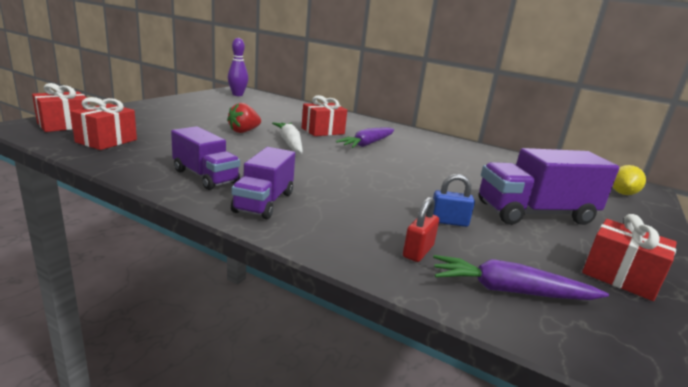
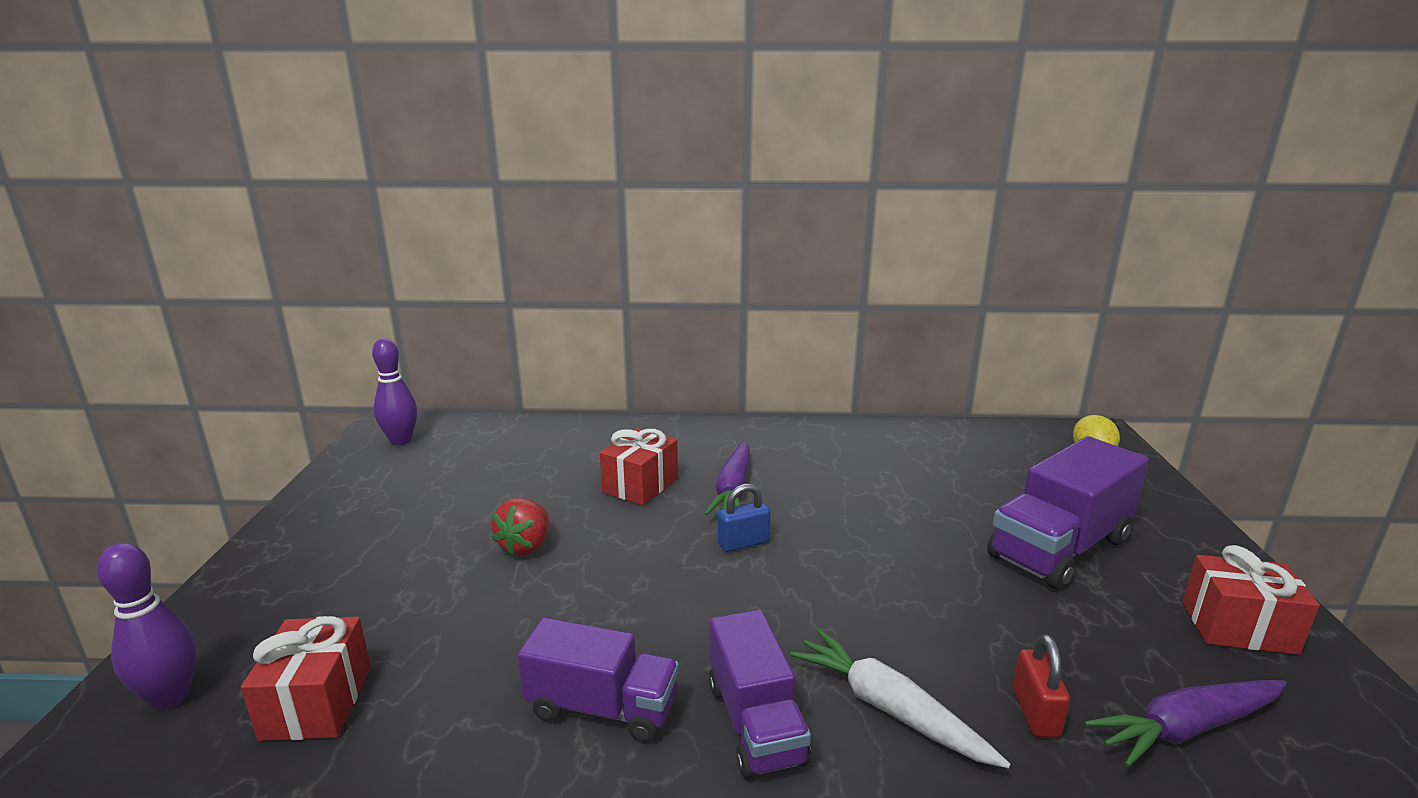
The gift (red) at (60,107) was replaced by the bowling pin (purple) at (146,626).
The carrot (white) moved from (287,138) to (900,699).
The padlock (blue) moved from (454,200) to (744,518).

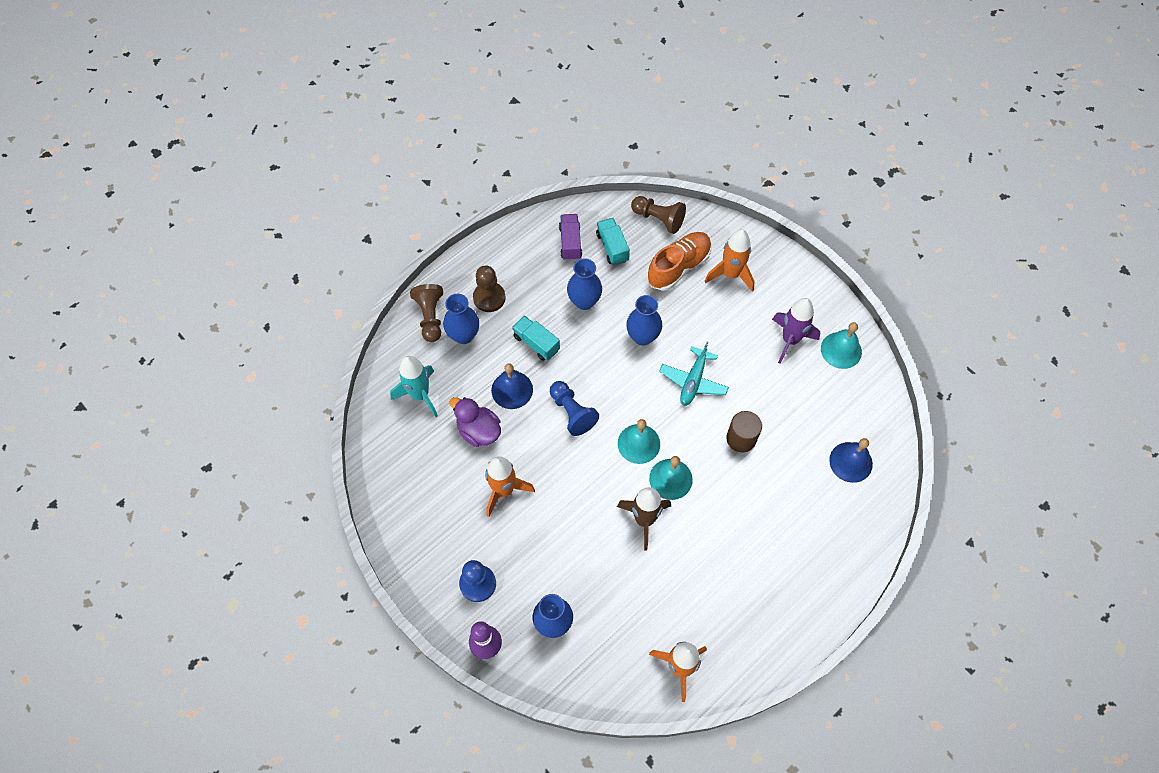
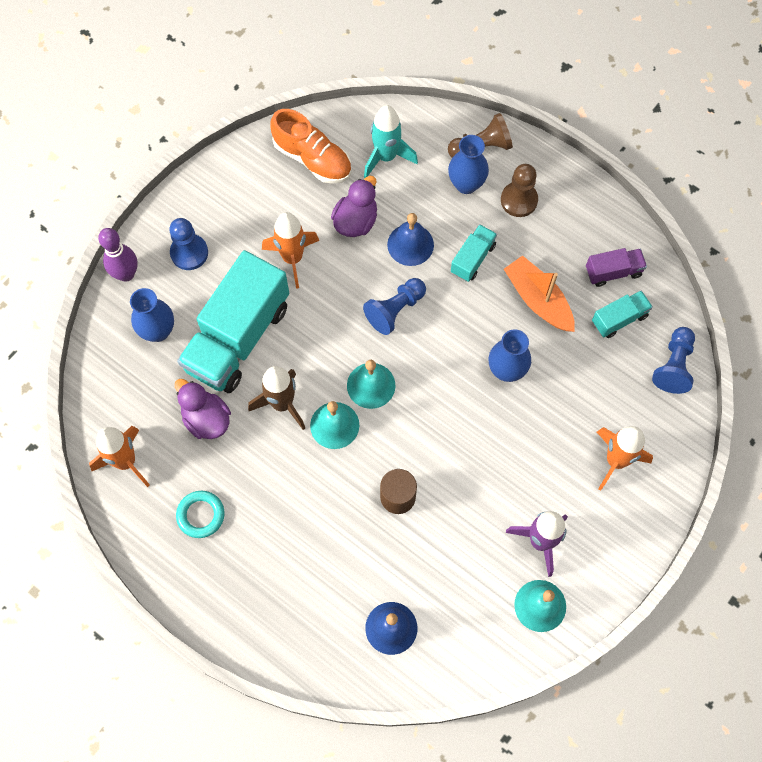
The pawn (brown) at (658,215) became the pawn (blue) at (673,360).
The shoe (orange) moved from (679,261) to (310,146).
The vase (blue) at (584,284) was replaced by the boat (orange) at (539,293).
The plane (turquoise) at (694,374) disappeared.
The truck (turquoise) at (233,321) appeared.
The duck (purple) at (203,409) appeared.
The ring (turquoise) at (200,514) appeared.

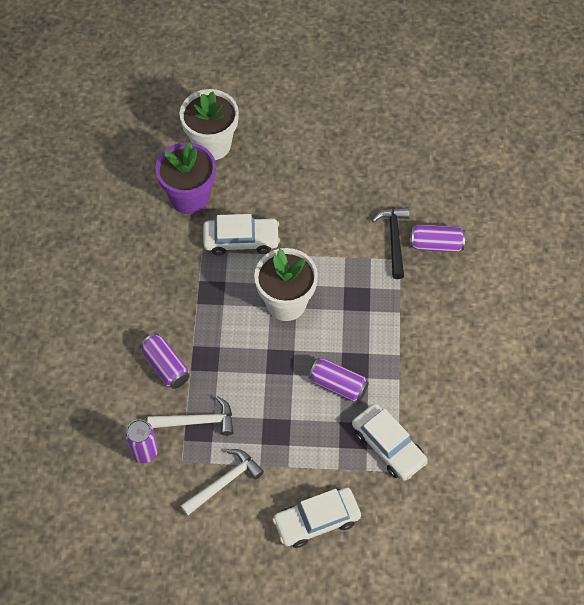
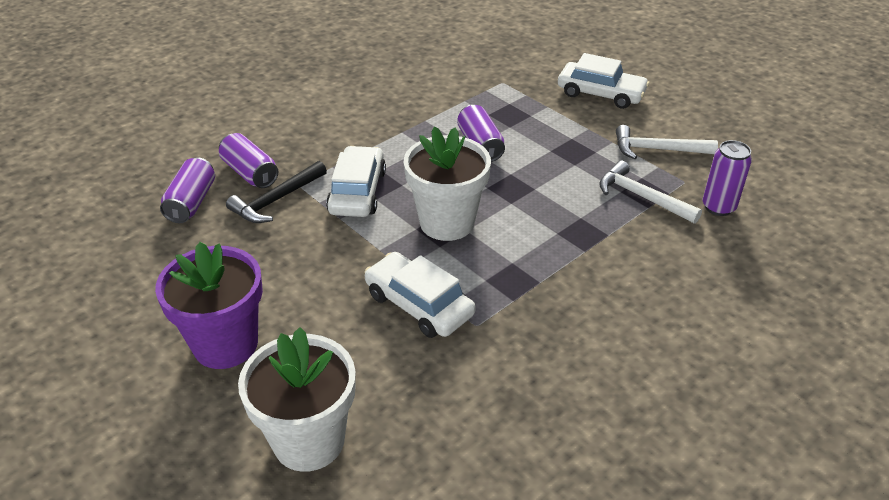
The flower pot (purple) moved from (185,178) to (209,305).
The can (purple) moved from (164,361) to (187,190).
The car (white) moved from (390,442) to (356,181).

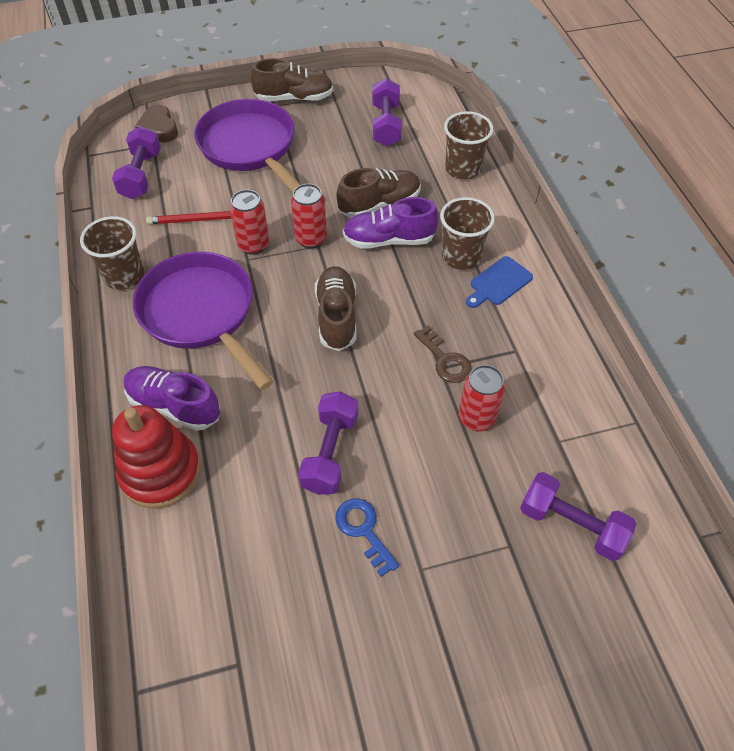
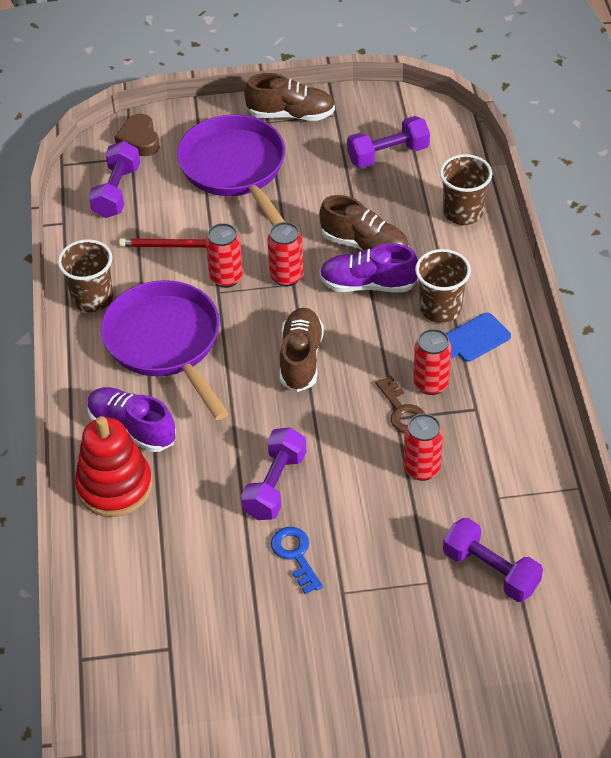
The dumbbell (purple) at (387,112) turned 60 degrees clockwise.
The shoe (brown) at (378,193) turned 45 degrees clockwise.
The can (red) at (432,362) appeared.

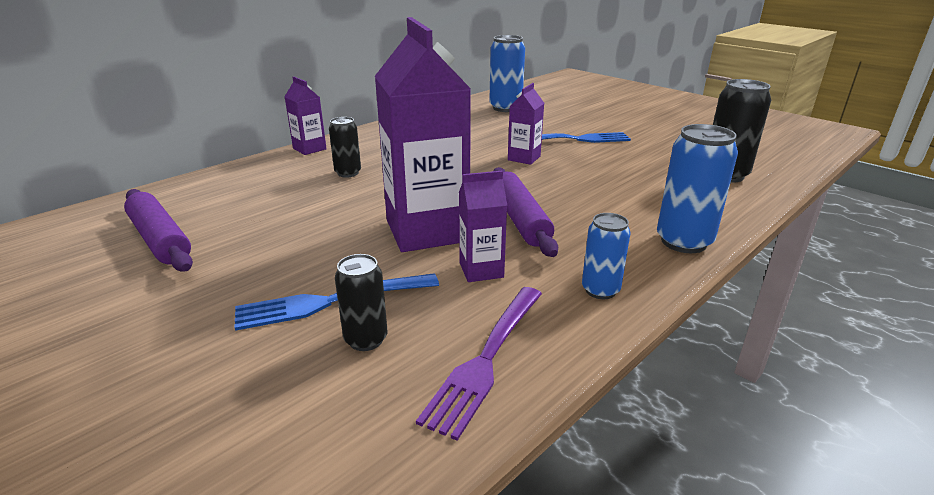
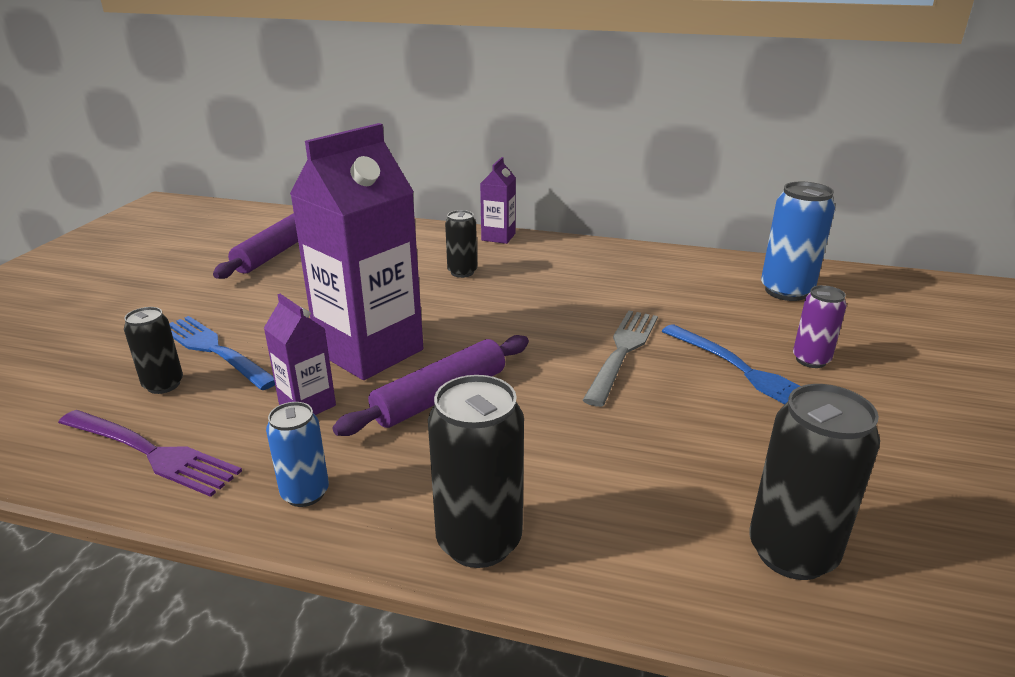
The carton (purple) at (526,124) was replaced by the fork (grey) at (620,359).
The can (blue) at (697,188) became the can (black) at (476,471).
The fork (purple) at (479,364) turned 150 degrees counterclockwise.
The can (purple) at (820,326) appeared.

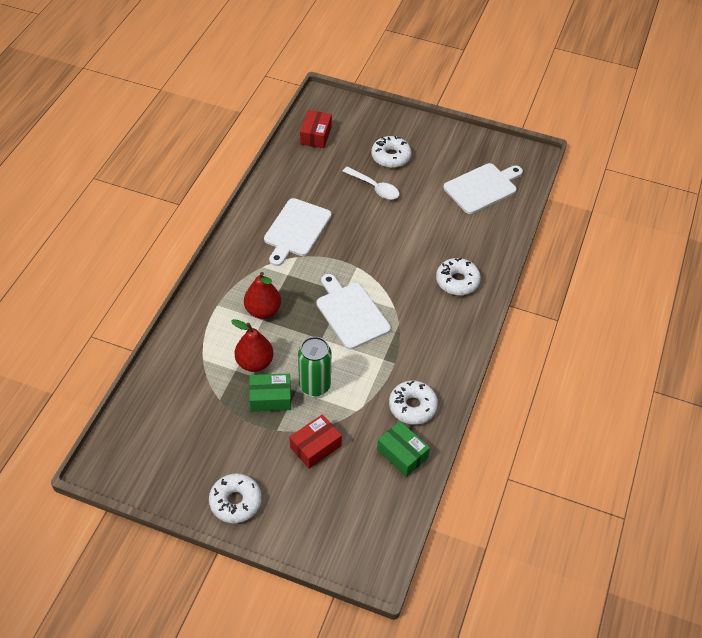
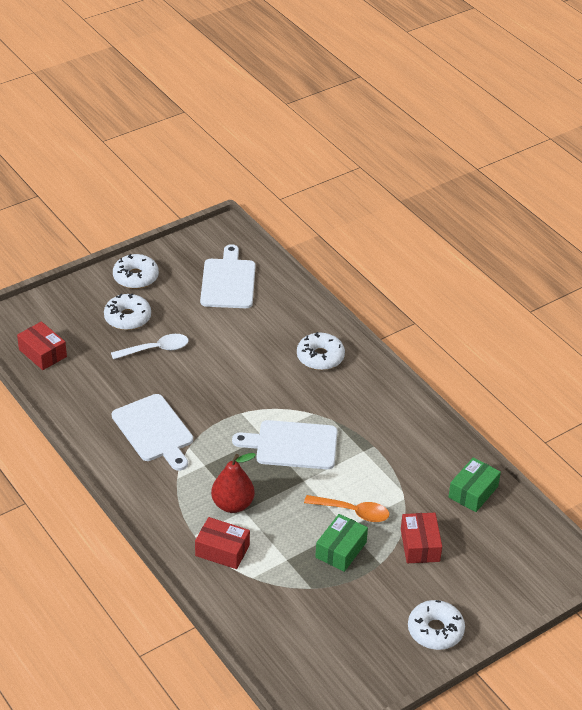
The pear (red) at (252,345) disappeared.
The can (green) at (314,366) was replaced by the spoon (orange) at (346,508).
The donut (white) moved from (413,402) to (136,271).
The box (green) at (403,449) turned 45 degrees counterclockwise.
The box (red) at (222,543) appeared.

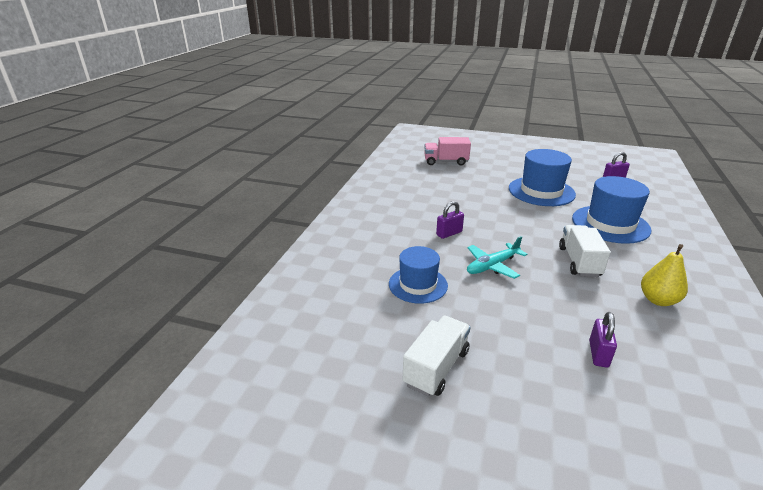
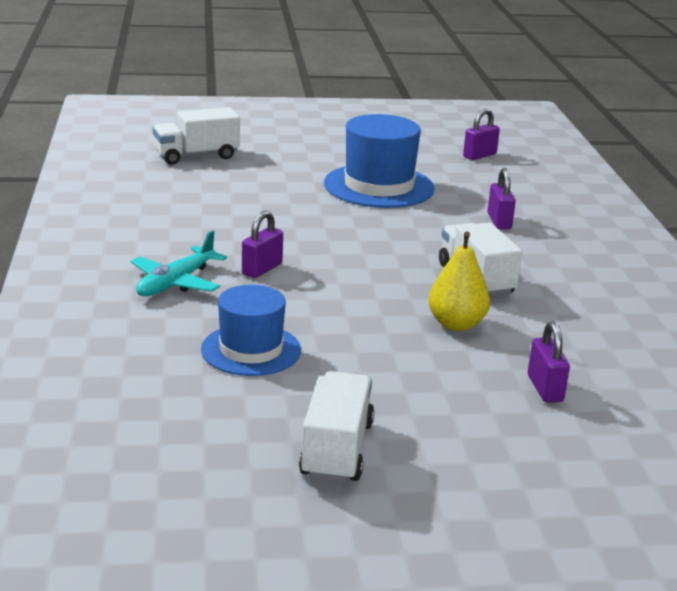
The truck (pink) at (447,151) became the truck (white) at (196,136).
The hat (blue) at (611,210) was replaced by the padlock (purple) at (501,198).
The plane (turquoise) moved from (497,257) to (179,263).
The pear (yellow) moved from (664,275) to (459,281).

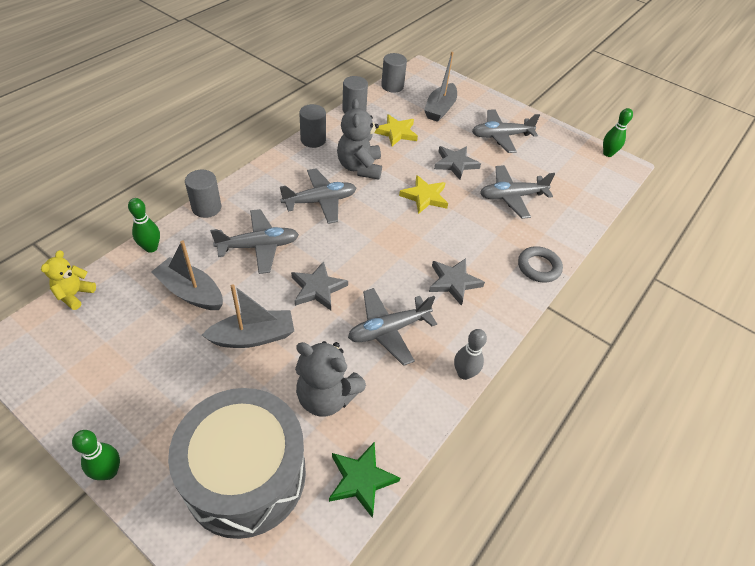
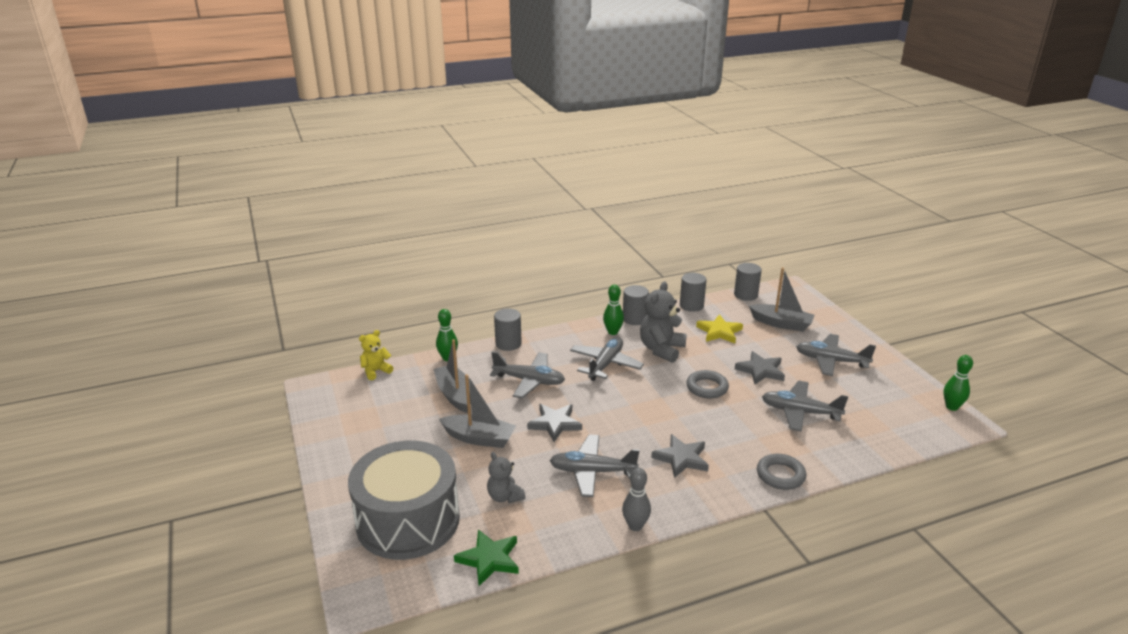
The boat (grey) at (440,87) turned 120 degrees counterclockwise.
The plane (grey) at (318,196) turned 75 degrees counterclockwise.
The star (yellow) at (423,194) was replaced by the ring (grey) at (707,384).
The teddy bear (grey) at (330,379) changed to 0.60 times the size.
The bowling pin (green) moved from (96,455) to (613,309).

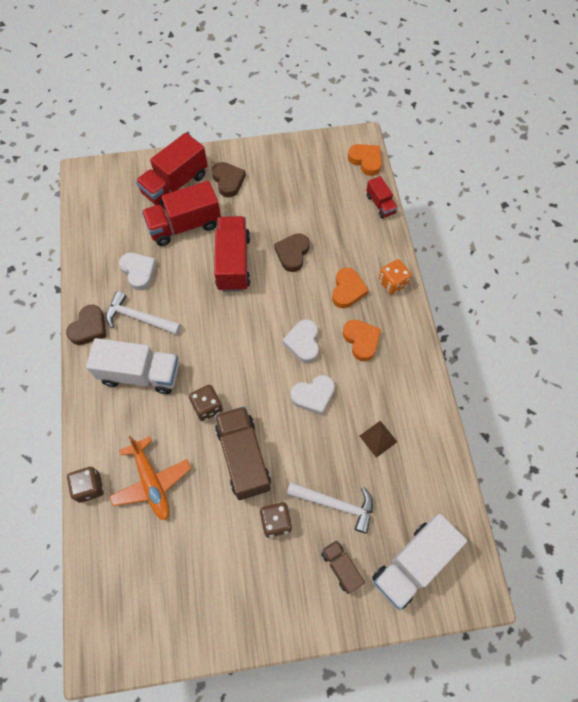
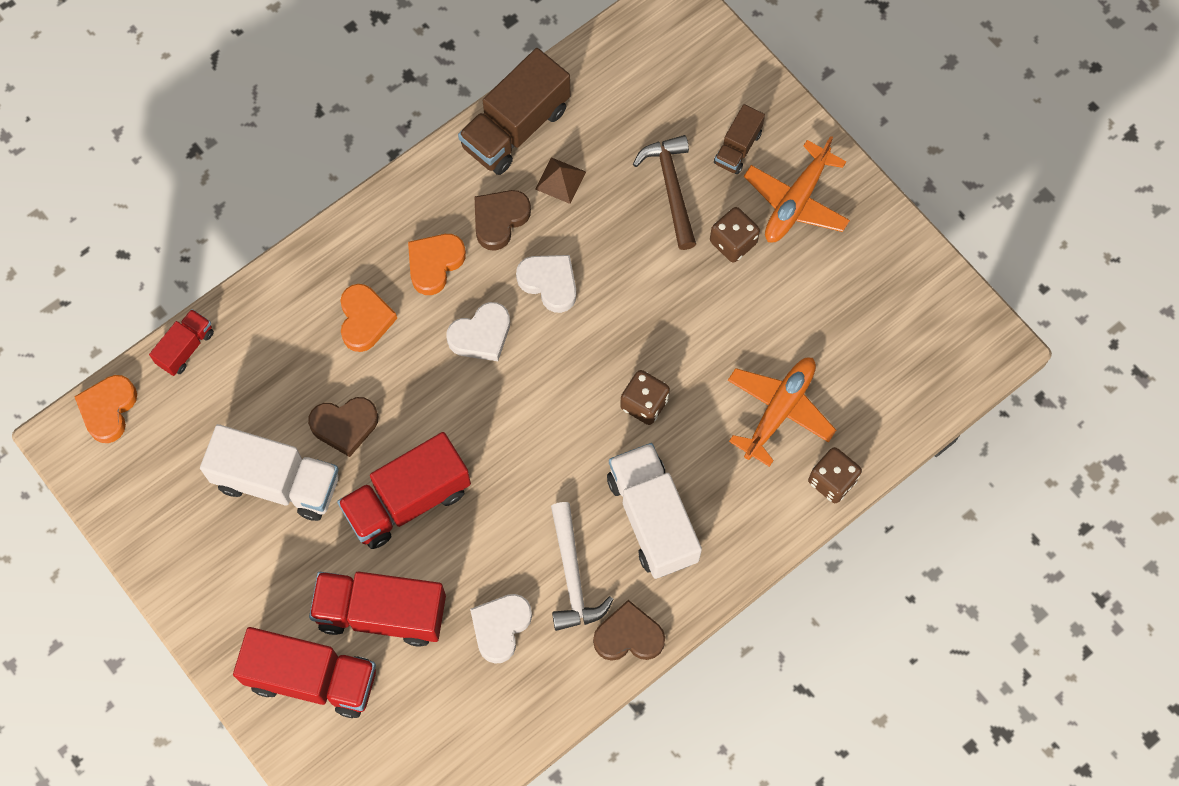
The heart (brown) moved from (229,179) to (503,220).
The truck (red) at (181,213) turned 150 degrees clockwise.
The dice (orange) at (394,277) disappeared.
The heart (orange) at (350,288) turned 105 degrees clockwise.
The truck (brown) moved from (243,453) to (514,111).
The hammer (white) at (329,508) became the hammer (brown) at (664,192).
The truck (white) moved from (419,562) to (269,472).
The plane (orange) at (797,189) appeared.

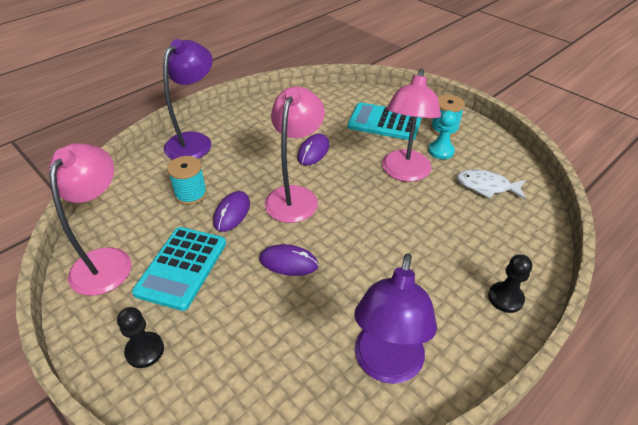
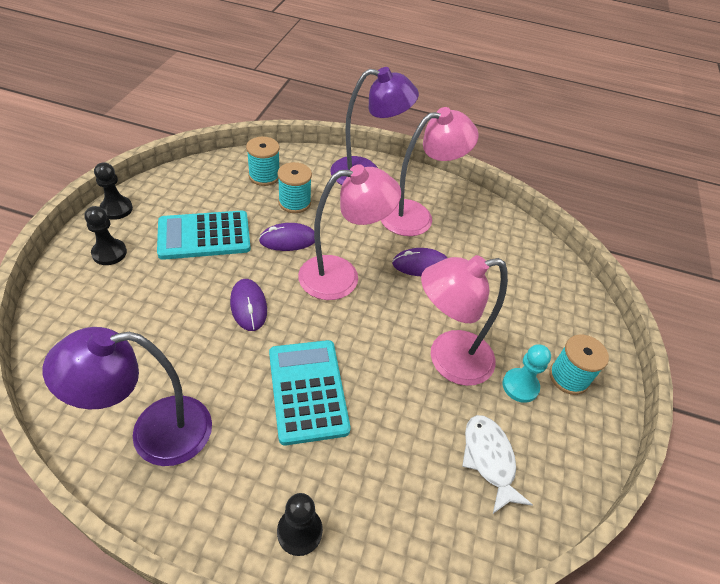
The calculator (turquoise) moved from (385,121) to (310,392).
The lamp (pink) moved from (90,219) to (430,171).
The spool (turquoise) at (263,161) appeared.
The pawn (black) at (113,191) appeared.

